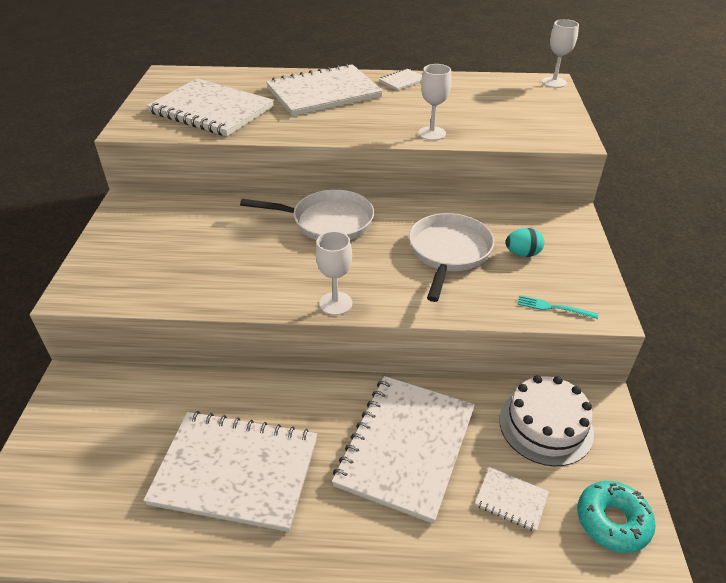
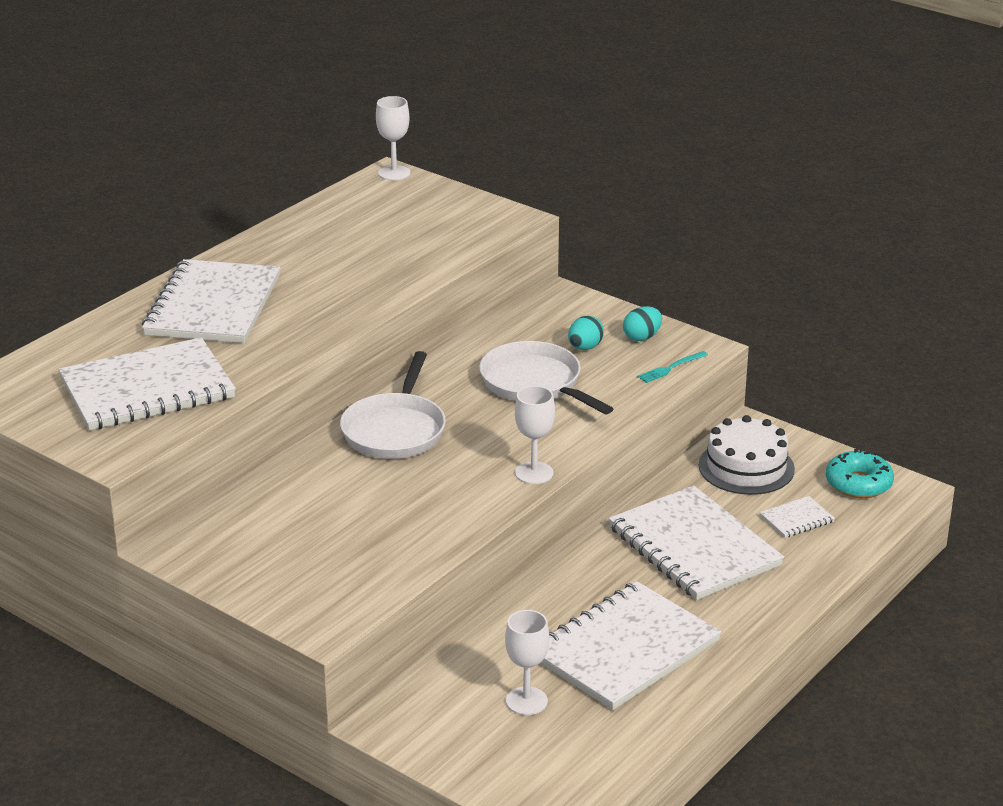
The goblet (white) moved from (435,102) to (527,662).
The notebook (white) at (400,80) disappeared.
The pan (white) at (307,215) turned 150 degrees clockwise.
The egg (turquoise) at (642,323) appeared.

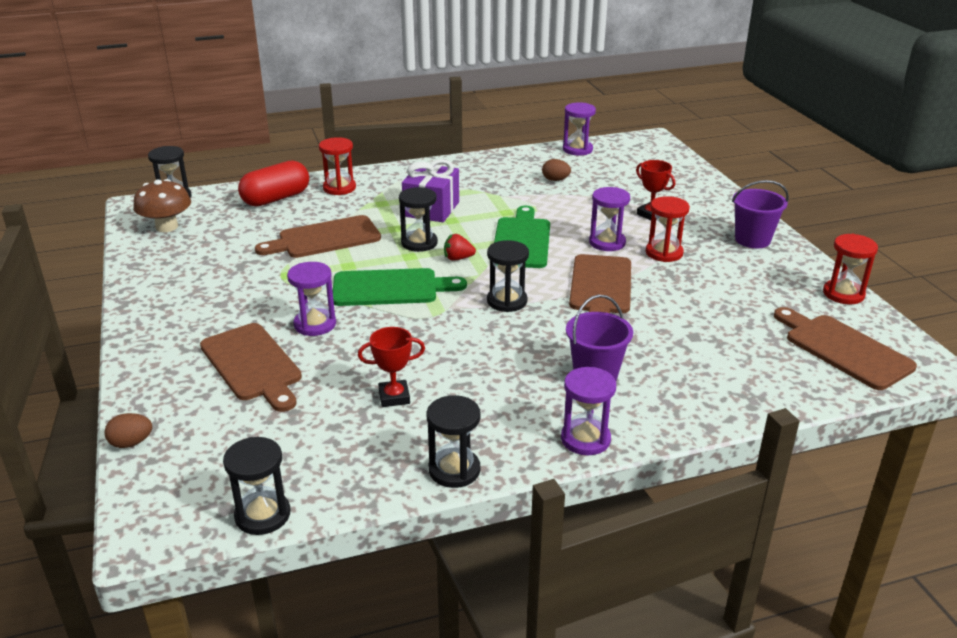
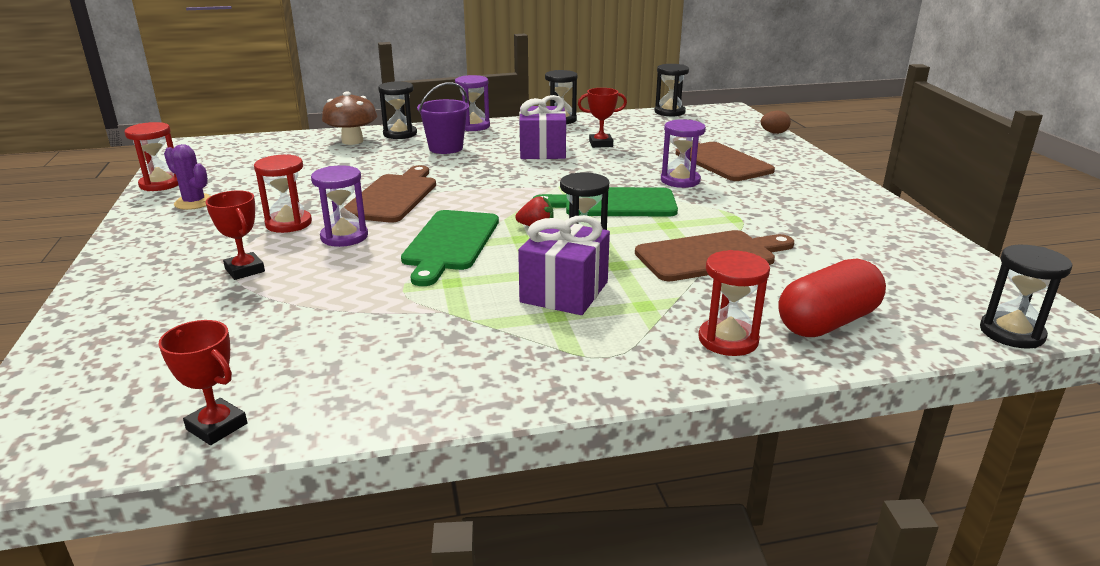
The hourglass (purple) at (579,128) was replaced by the trophy (red) at (203,382).
The egg (brown) at (556,170) disappeared.
The mushroom (brown) moved from (162,205) to (349,118).
The bucket (purple) at (760,214) disappeared.
The hourglass (black) moved from (508,276) to (397,110).
The cutting board (brown) at (845,348) disappeared.
The gift (purple) at (542,127) appeared.
The cactus (purple) at (187,177) appeared.

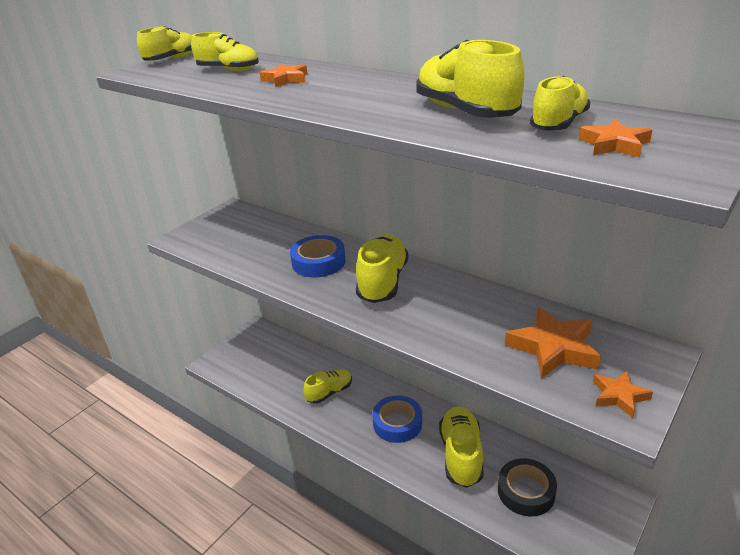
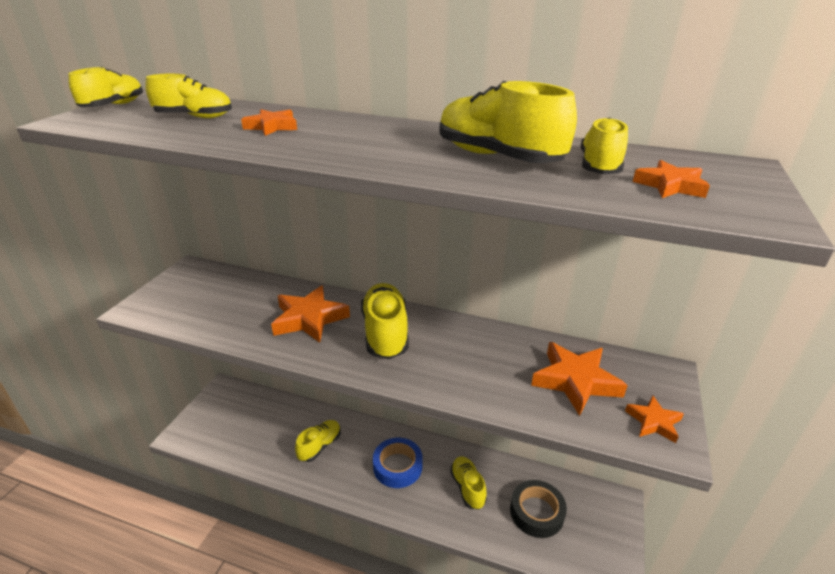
The tape (blue) at (318,256) was replaced by the star (orange) at (310,314).
The shoe (yellow) at (461,447) changed to 0.64 times the size.

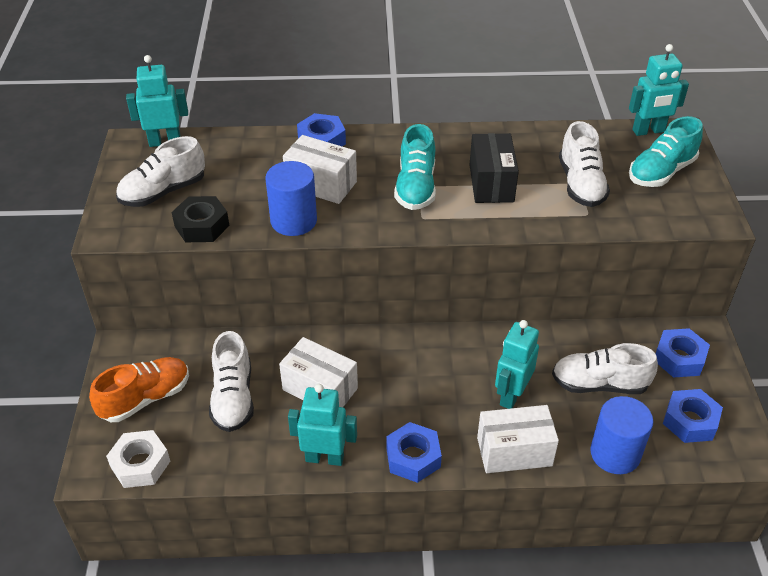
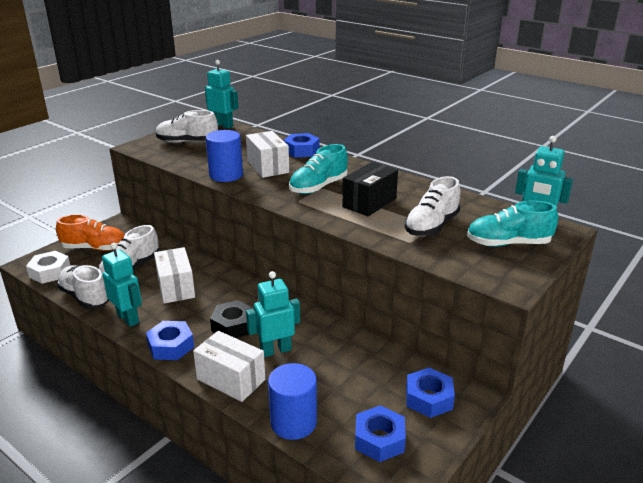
The nut (black) moved from (200,219) to (232,319).
The shoe (white) moved from (605,368) to (83,287).

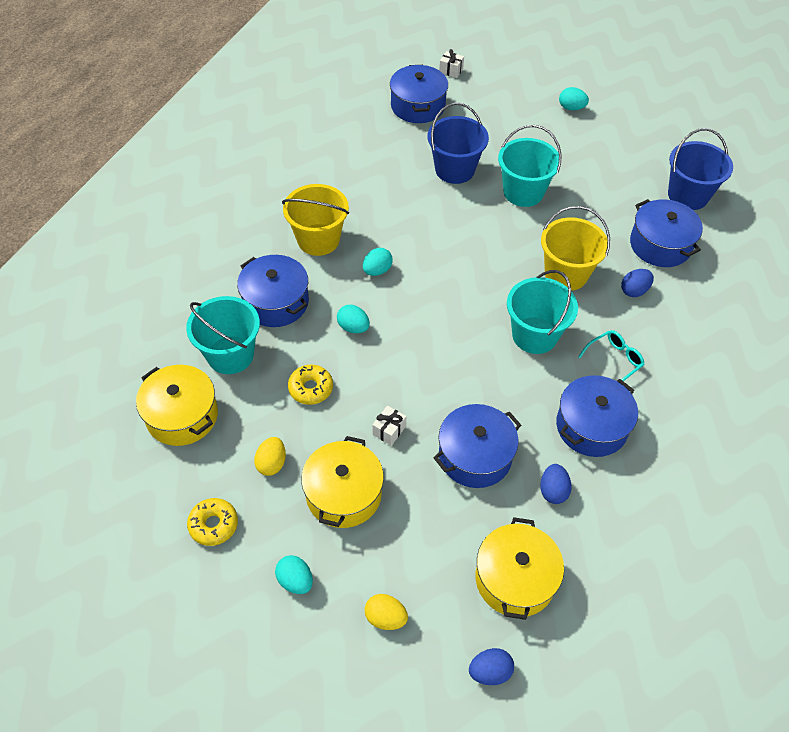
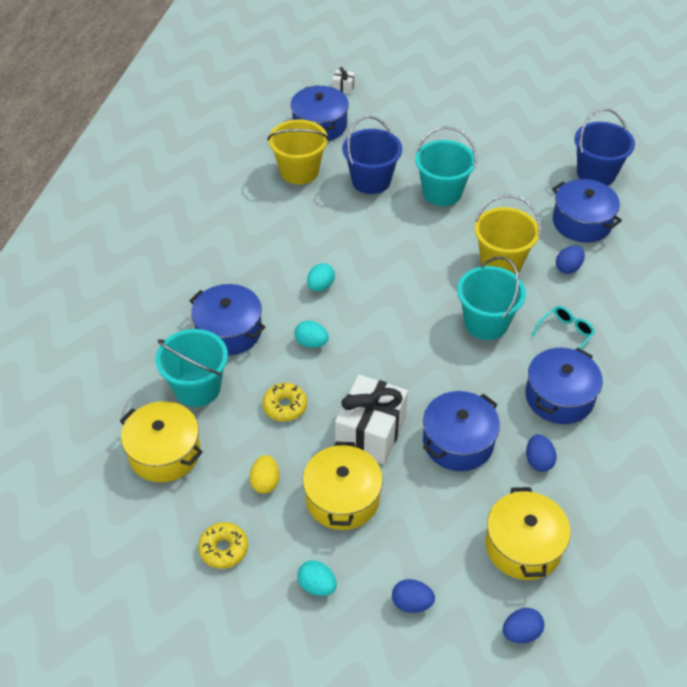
The egg (turquoise) at (574,98) disappeared.
The bucket (yellow) moved from (315,220) to (298,152).
The gift (white) at (389,426) changed to 2.35 times the size.
The egg (yellow) at (386,612) became the egg (blue) at (413,596).

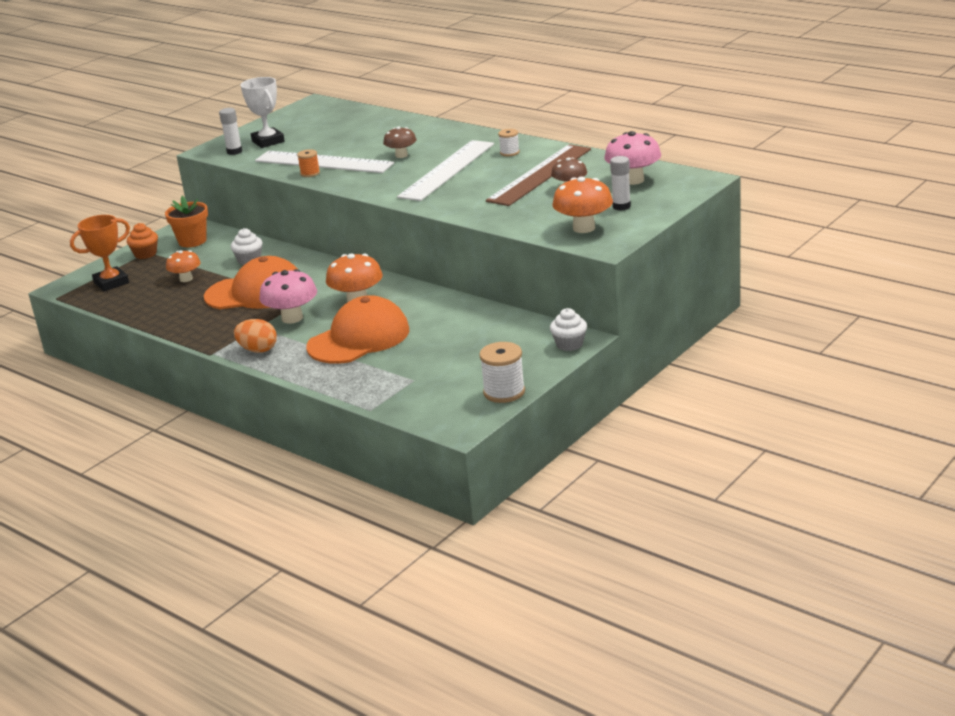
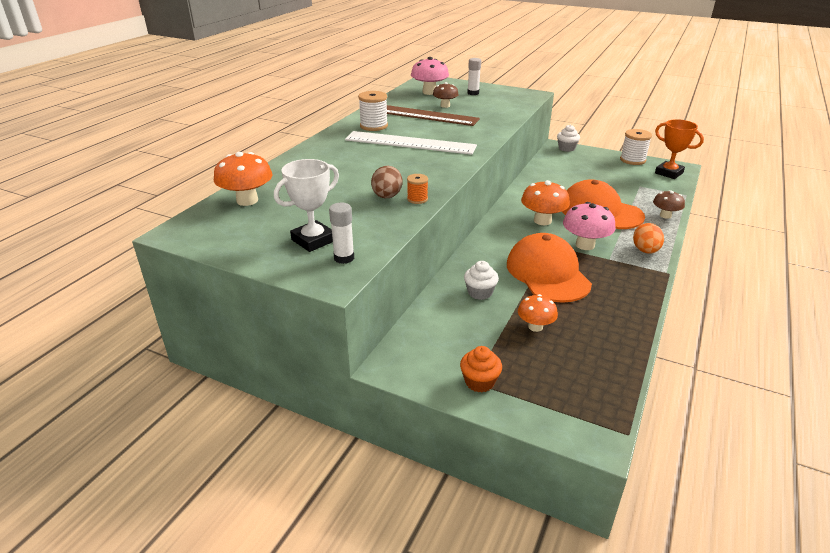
The mushroom (brown) moved from (399,142) to (669,204).
The spool (white) at (509,142) changed to 1.72 times the size.
The ruler (white) at (324,162) was replaced by the egg (brown) at (387,182).
The mushroom (orange) moved from (582,205) to (243,179).
The flower pot (orange) at (186,221) disappeared.
The trophy (orange) moved from (100,253) to (679,149).

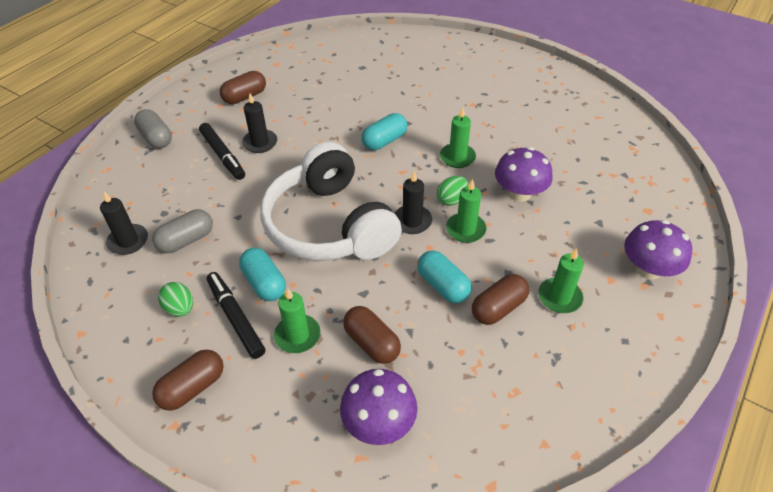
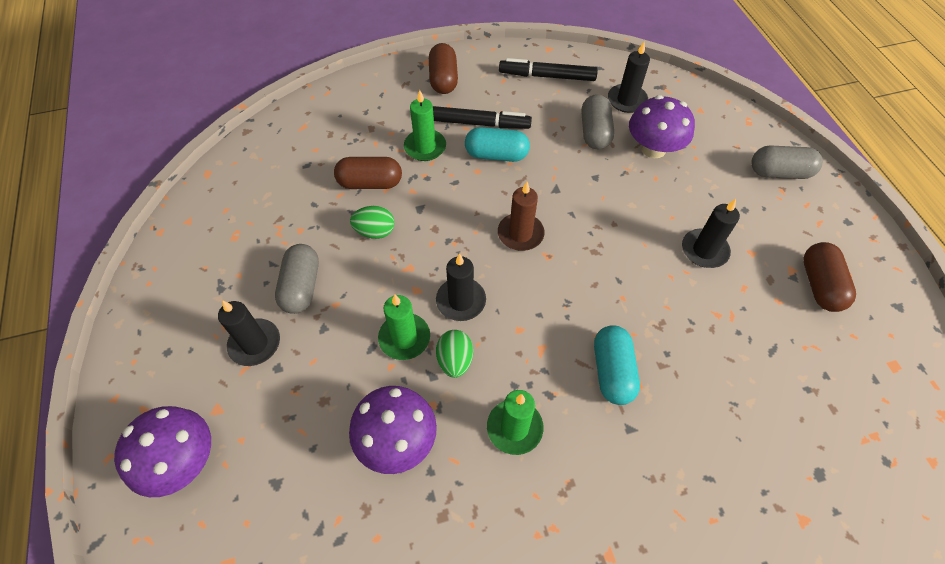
The marker (black) moved from (222,151) to (548,69).
The headphones (white) at (331,201) was replaced by the candle (brown) at (521,216).
The candle (green) at (561,280) became the candle (black) at (249,333).
The capsule (turquoise) at (444,276) disappeared.
The capsule (brown) at (500,299) became the capsule (grey) at (297,279).
The egg (green) moved from (175,299) to (372,222).
The mushroom (purple) moved from (378,407) to (662,126).

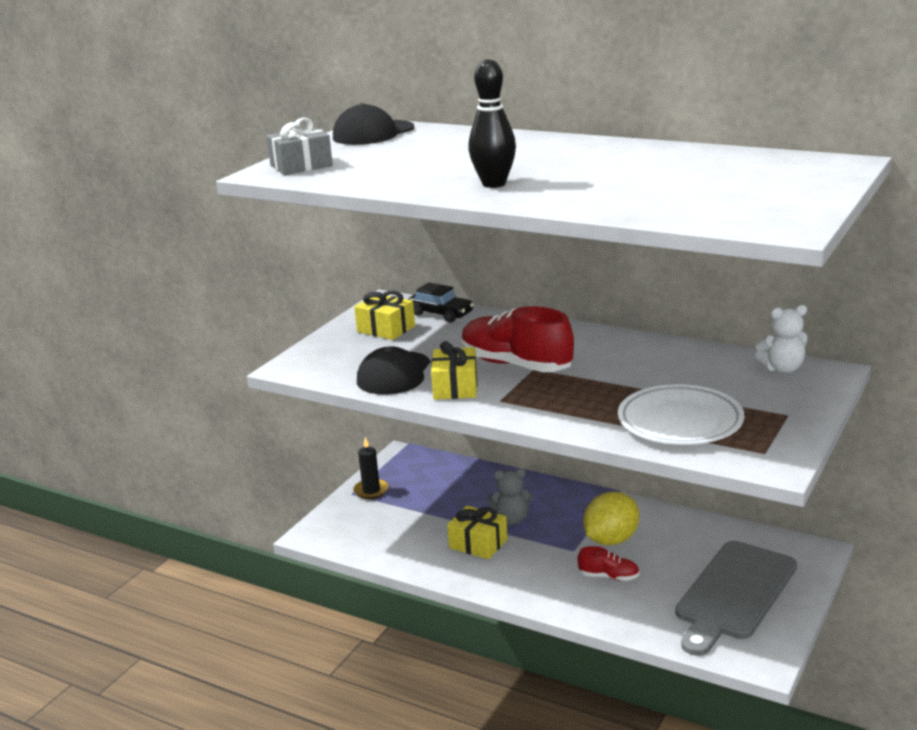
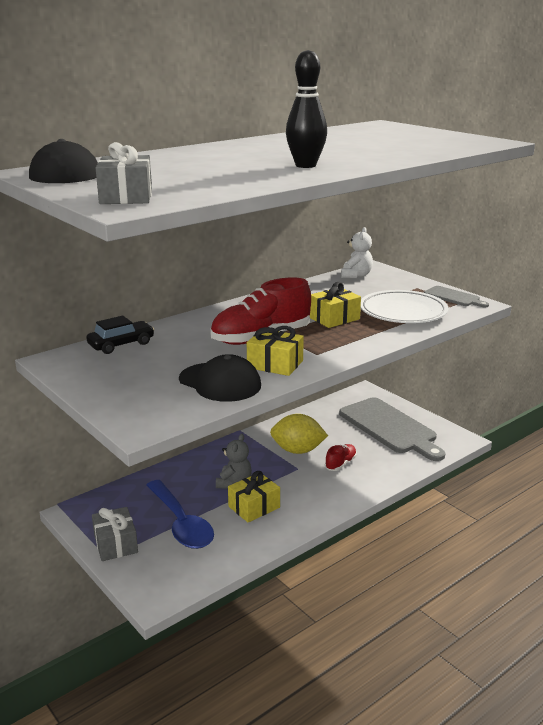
The gift (yellow) moved from (384,315) to (335,305).
The candle (black) at (371,468) was replaced by the gift (grey) at (115,534).
The lemon (yellow) at (611,518) turned 60 degrees counterclockwise.
The cutting board (grey) at (456,296) appeared.
The spoon (blue) at (180,514) appeared.

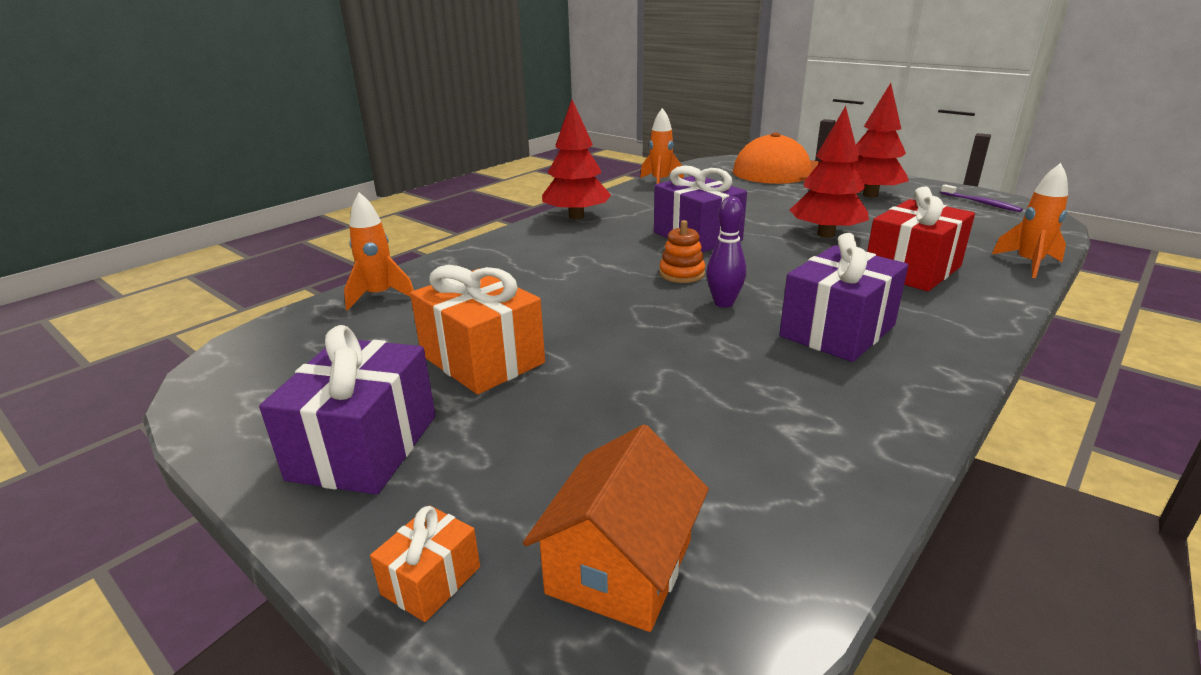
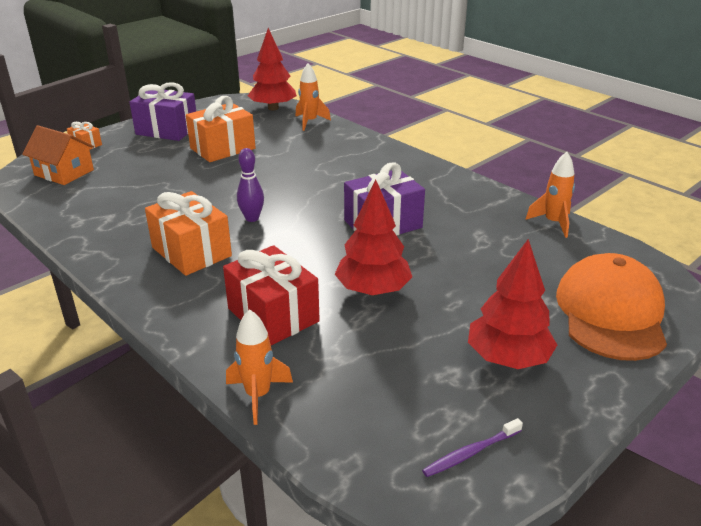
The tree (red) moved from (576,160) to (272,69).
The stacking toy (orange) at (682,251) disappeared.
The gift (purple) at (843,297) became the gift (orange) at (188,233).

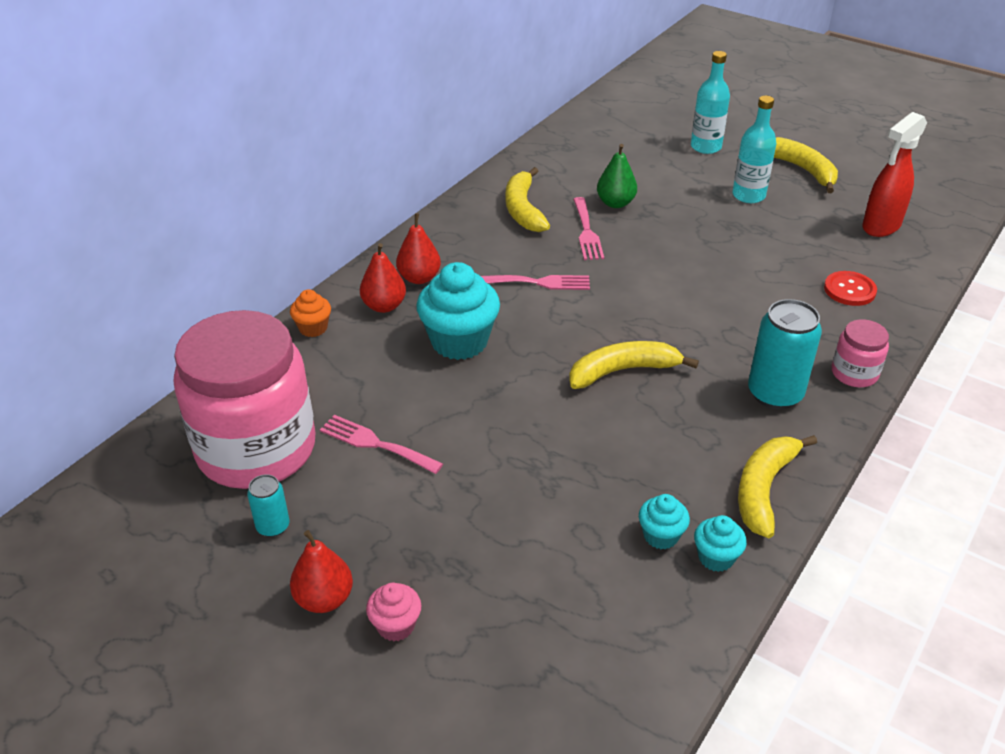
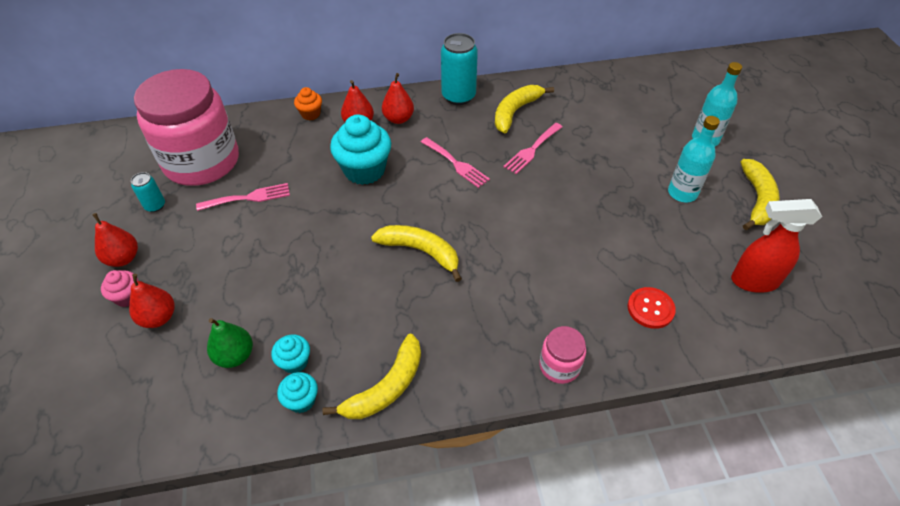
The pear (green) moved from (617,176) to (230,343).
The can (turquoise) moved from (785,354) to (459,69).
The fork (pink) at (381,444) turned 90 degrees clockwise.
The banana (yellow) at (777,486) turned 150 degrees clockwise.
The pear (red) at (151,301) appeared.

